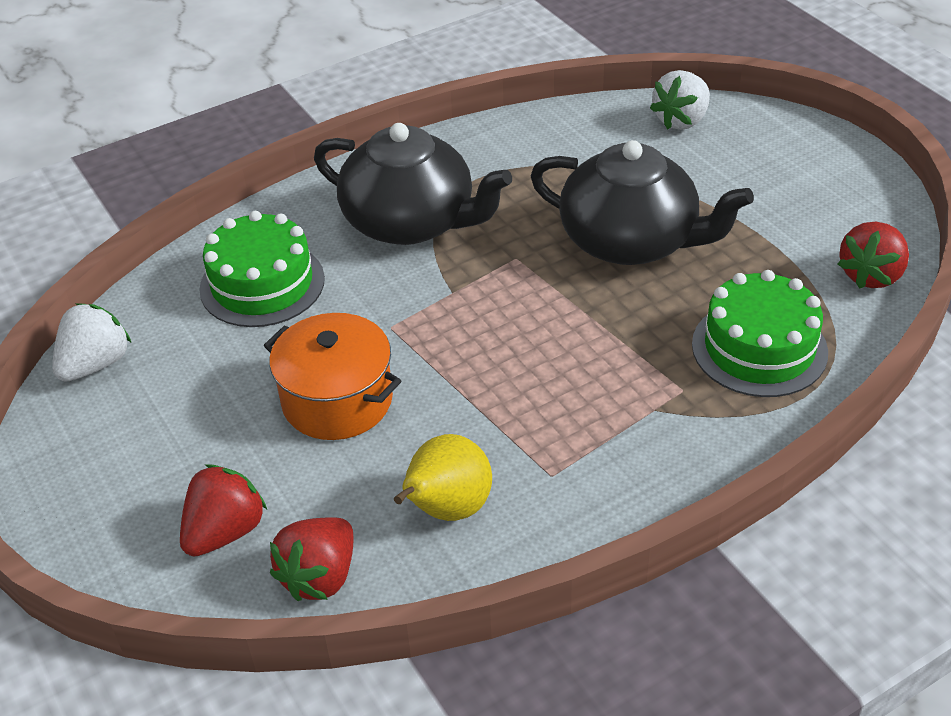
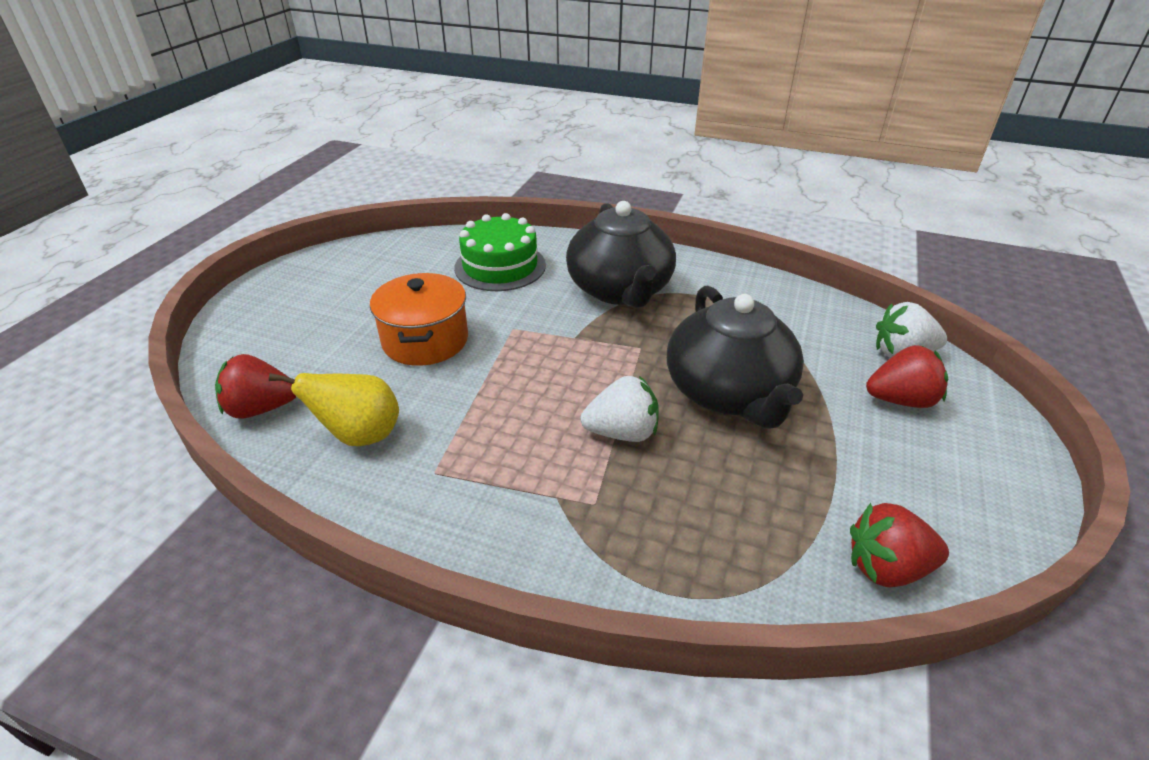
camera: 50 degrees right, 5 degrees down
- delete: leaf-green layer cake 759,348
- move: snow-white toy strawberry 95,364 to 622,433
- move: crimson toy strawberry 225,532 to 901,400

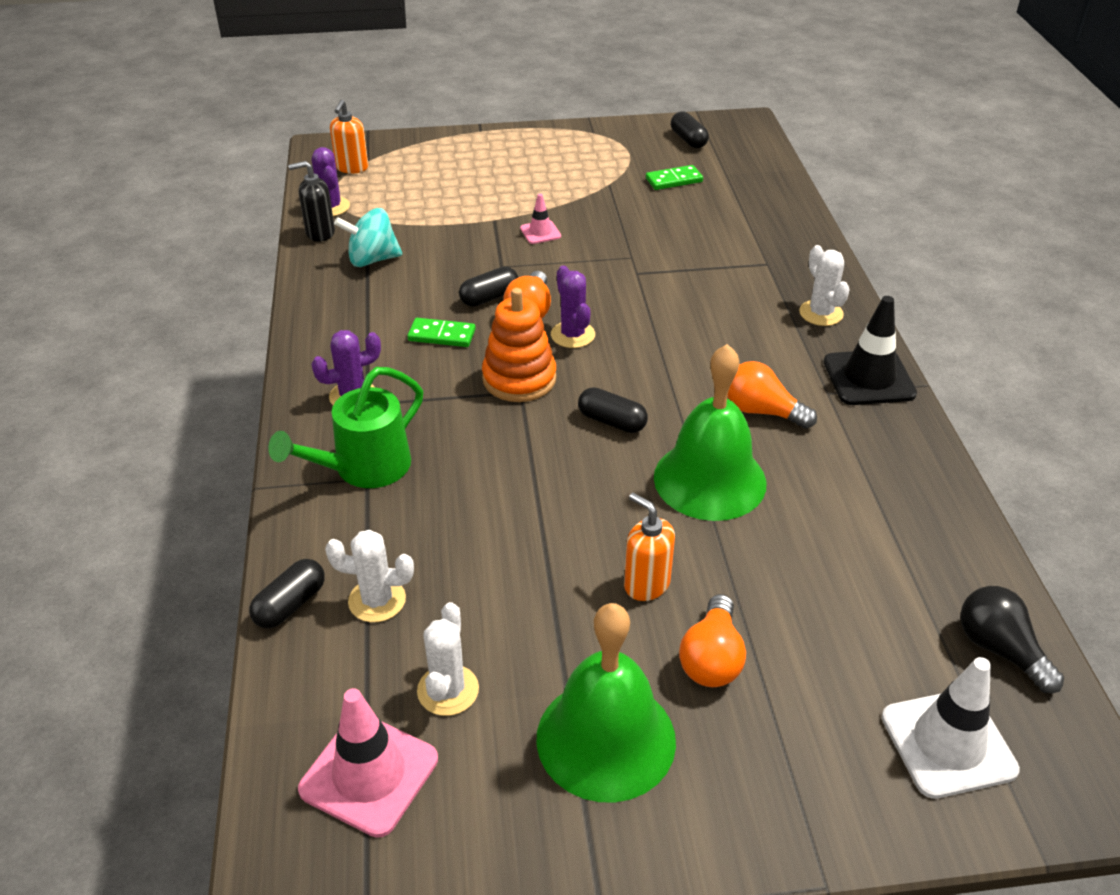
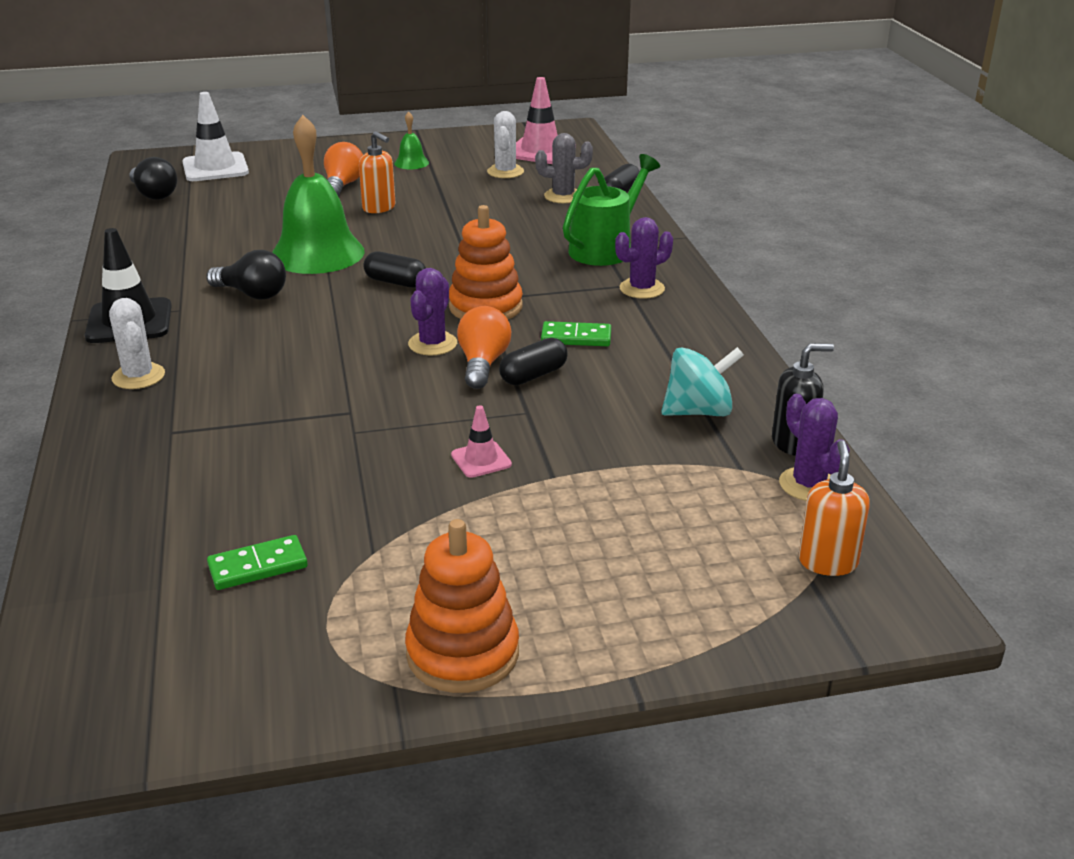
camera: 175 degrees right, 10 degrees down
- delete: jet-black pill 688,140
- rotate: purple saguaro cactus 572,335 = 432,344 45 degrees clockwise
- recolor: bright orange bulb 762,411 to jet-black bulb 252,294
- recolor: snow-white saguaro cactus 377,600 to ash-grey saguaro cactus 563,196
- resize: leaf-green hand bell 606,739 = 411,163 x0.44
- insert: bright orange stacking toy 462,653

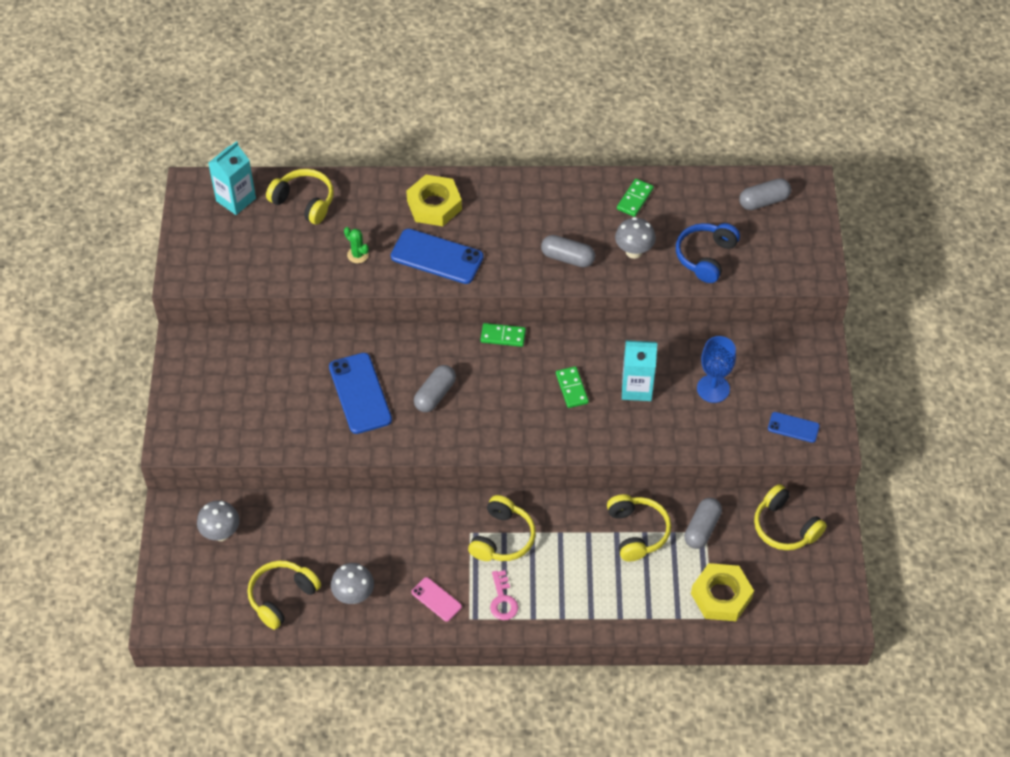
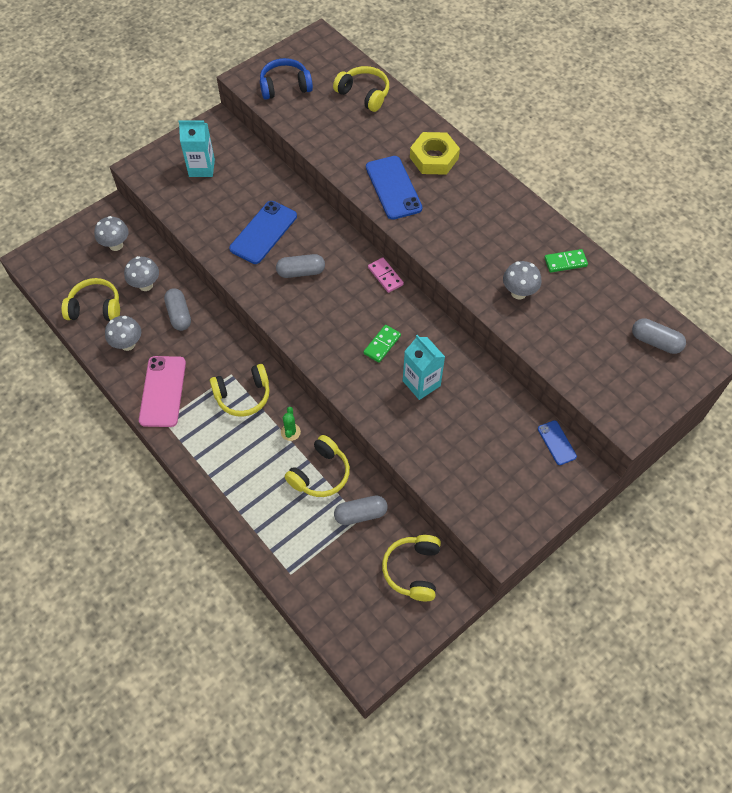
camera: 50 degrees right, 5 degrees up
- move: turquoise milk carton 236,199 to 201,168
- rotate: yellow over-ear headphones 304,202 = 364,94 45 degrees counterclockwise
- move: royal blue over-ear headphones 705,257 to 285,86
- move: leaf-green saguaro cactus 358,255 to 290,432
- move: ash-grey pill 567,258 to 179,315
- recolor: leaf-green domino piece 503,336 to pink domino piece 385,276
- delete: royal blue goblet 713,389
- move: royal blue mobile phone 793,427 to 556,443
- delete: yellow hex nut 721,596
- delete: pink key 503,600
- resize: pink mobile phone 436,599 = 162,391 x1.85
- insert: ash-grey fungus 145,285

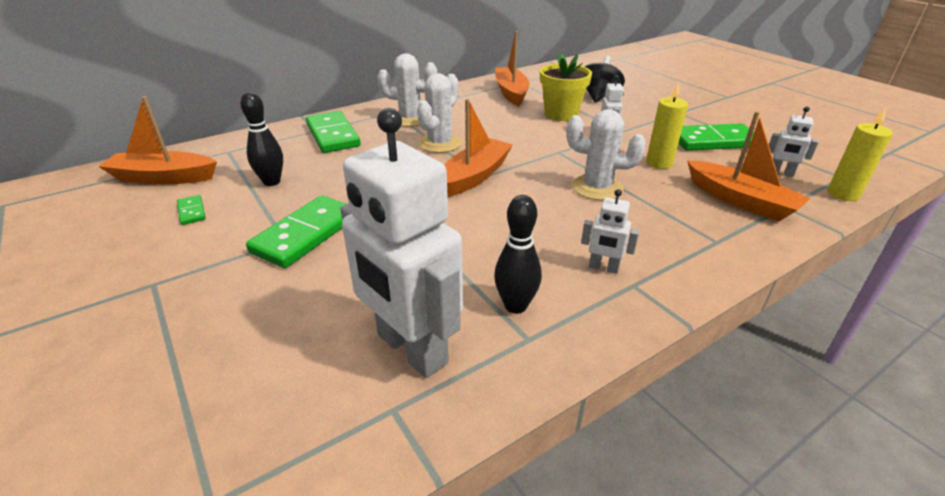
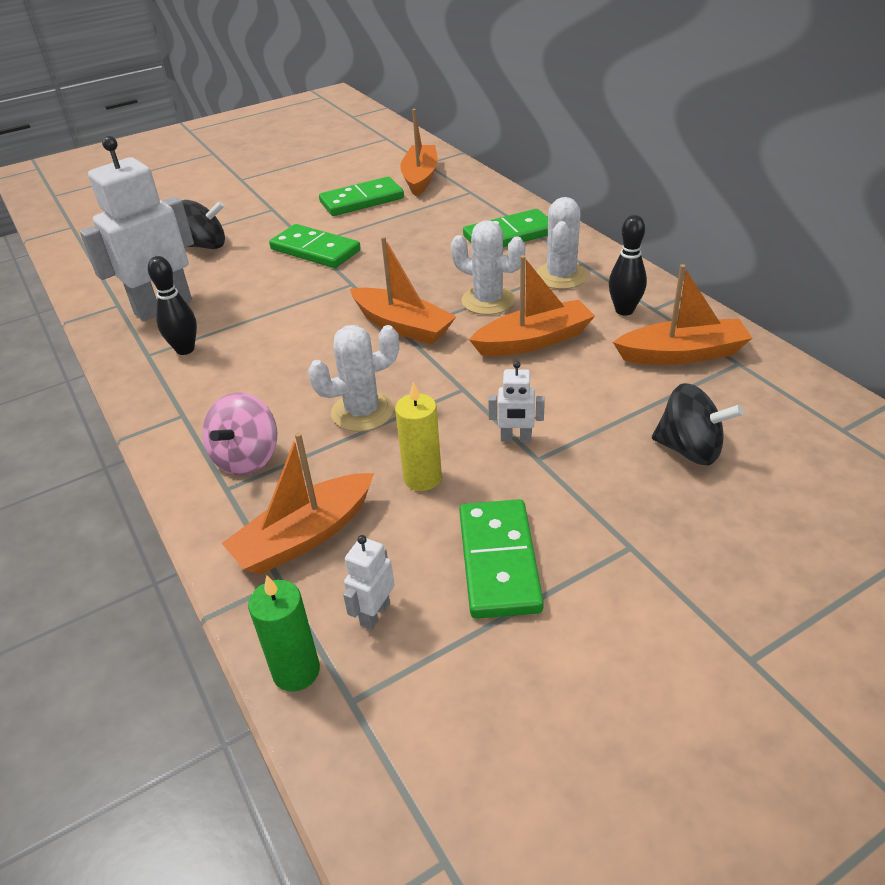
camera: 95 degrees right, 5 degrees up
- delete: yellow plant pot 561,114
- move: jet-black skittle 272,182 to 624,310
- recolor: yellow candle 843,194 to leaf-green candle 296,671
- rotate: snow-white saguaro cactus 597,188 = 362,412 45 degrees clockwise
- delete: snow-white robot figure 603,268
- resize: leaf-green domino piece 192,212 = 362,200 x2.17
- insert: jet-black spinning top 205,246
- insert: bright orange sailboat 534,341
- insert: pink spinning top 247,458

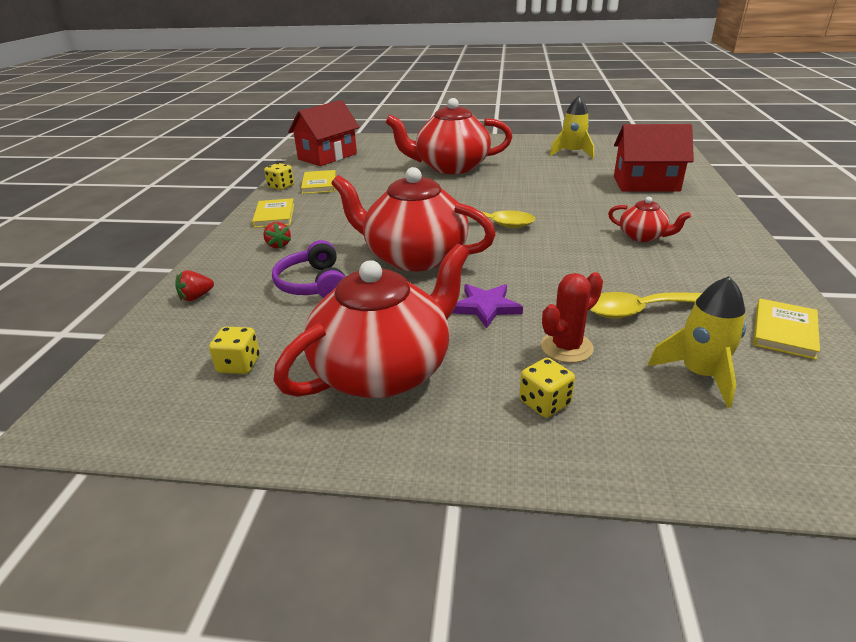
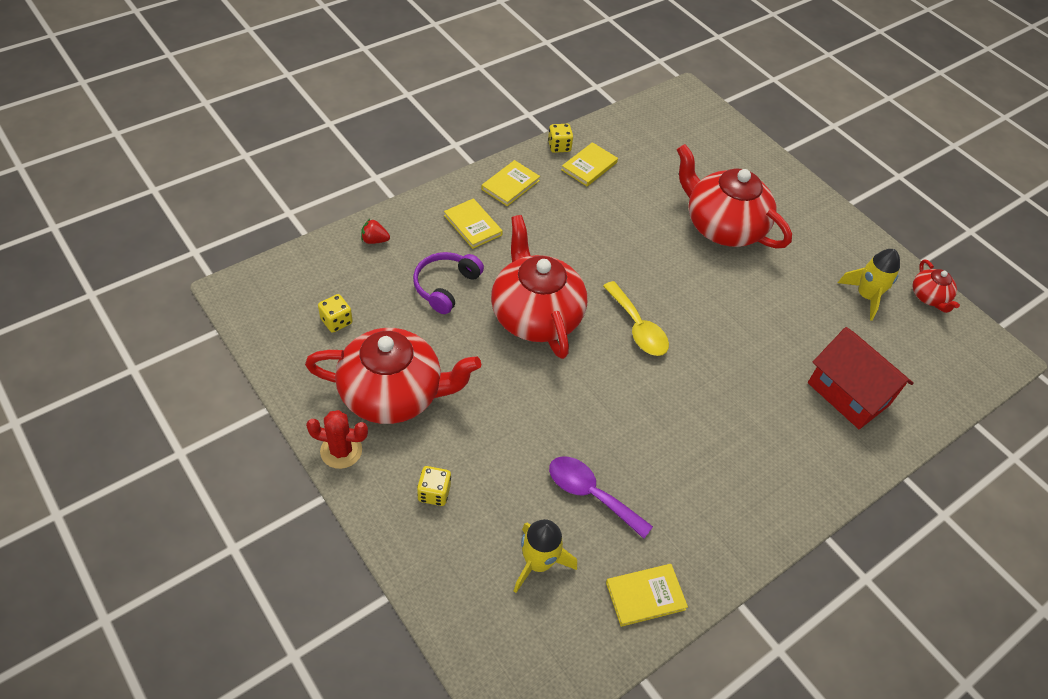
camera: 40 degrees right, 20 degrees up
- delete: crimson toy house 327,156
- move: crimson teapot 643,236 to 929,297
- replace: crimson toy strawberry 278,245 to yellow hardcover 473,225
- move: crimson saguaro cactus 566,347 to 341,451
- delete: purple star shape 486,307
- recolor: yellow tablespoon 639,310 to purple tablespoon 590,494

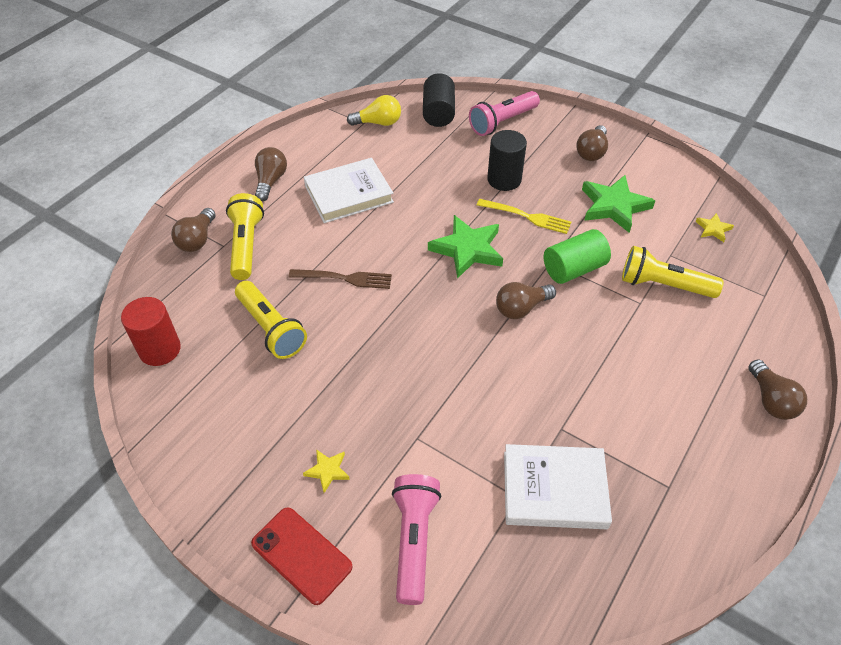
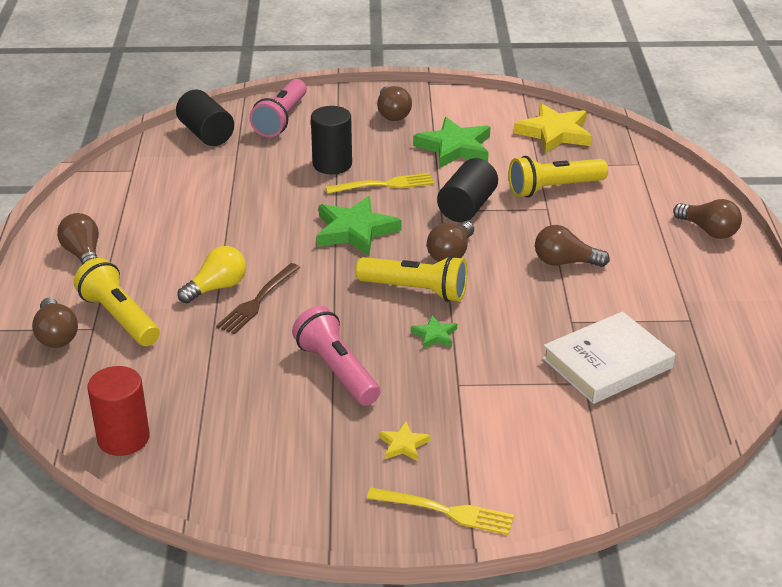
camera: 35 degrees left, 15 degrees down
- move: yellow bulb 378,123 to 217,287
- delete: snow-white hardcover 348,194
- resize: yellow star shape 713,229 = 554,133 x2.06
- recolor: leaf-green cylinder shape 573,269 to jet-black cylinder shape 467,207
- rotate: russet dinner fork 344,278 = 258,301 150 degrees clockwise
- move: yellow flashlight 271,329 to 415,290
- move: pink flashlight 414,540 to 337,370
- replace: crimson mobile phone 301,555 to yellow dinner fork 445,511
- insert: russet bulb 565,262
- insert: leaf-green star shape 435,335

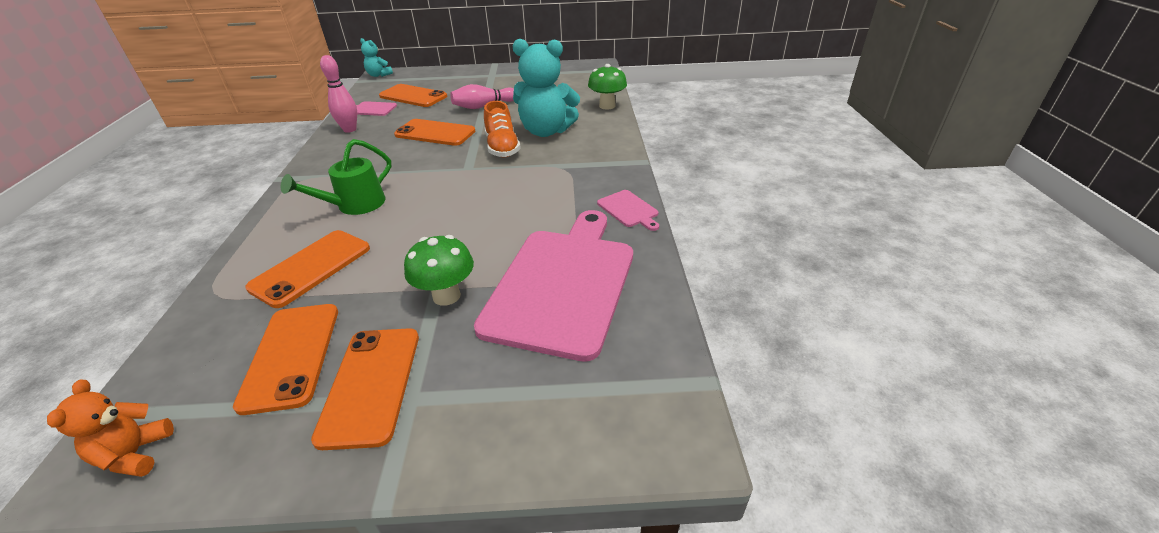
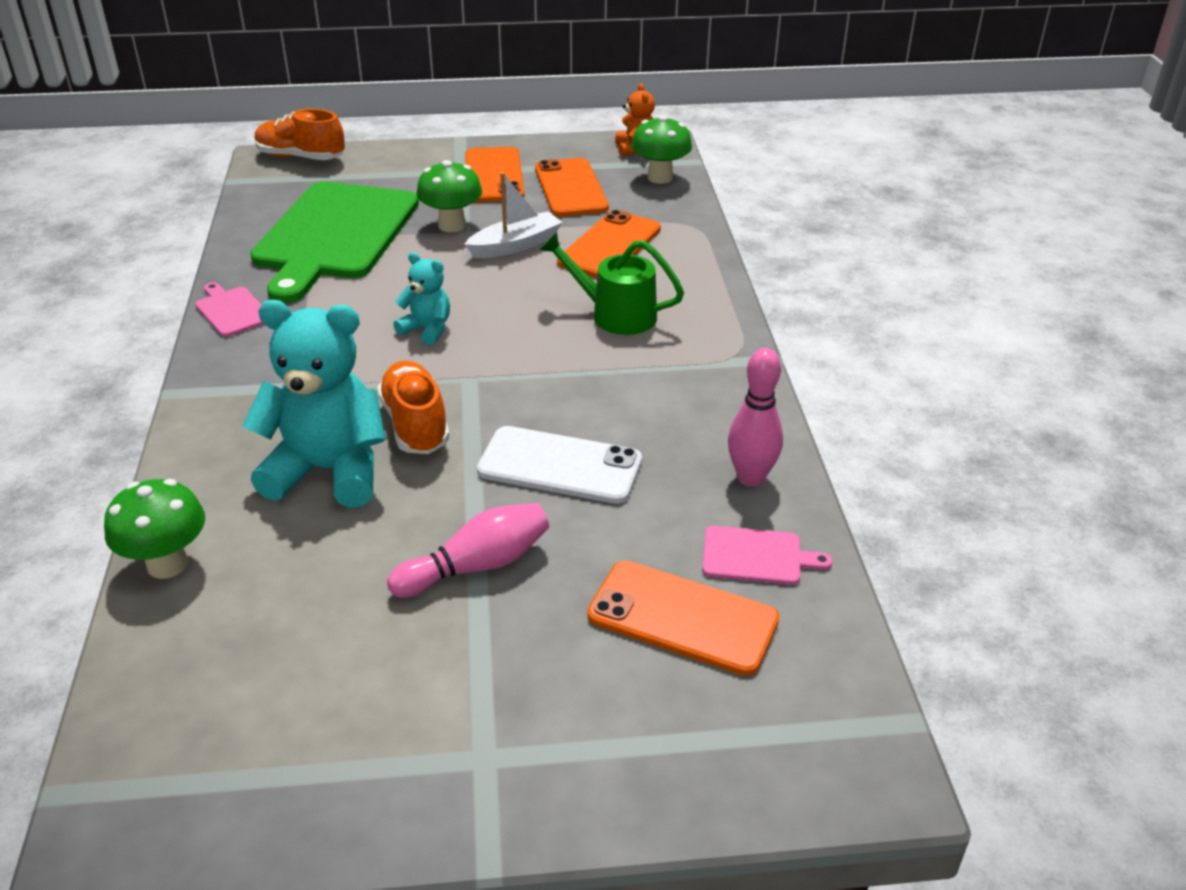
camera: 175 degrees right, 0 degrees up
- move: turquoise stuffed bear 378,75 to 427,329
- recolor: bright orange mobile phone 435,133 to snow-white mobile phone 560,466
- rotate: leaf-green sprinkling can 354,206 = 614,314 105 degrees counterclockwise
- recolor: pink bread board 562,284 to leaf-green bread board 335,235
- insert: bright orange lace-up shoe 301,157
- insert: leaf-green fungus 660,177
- insert: snow-white sailboat 515,245

